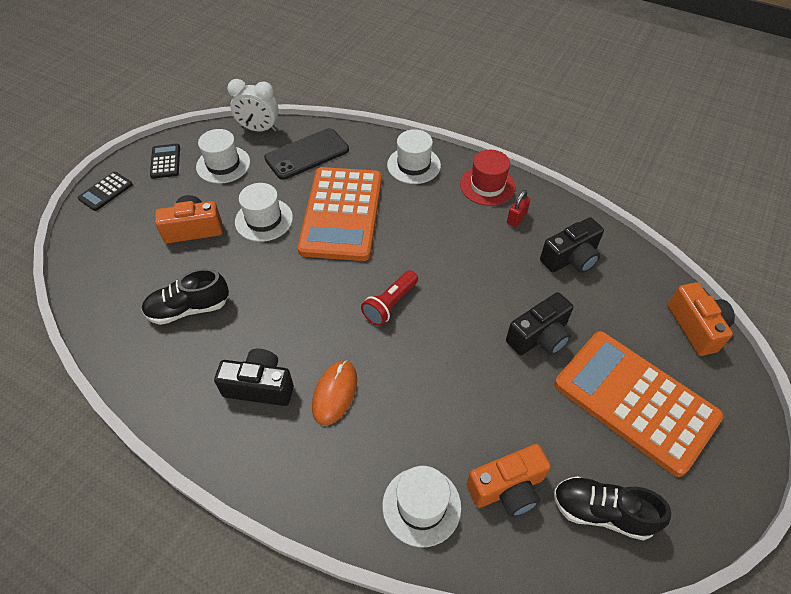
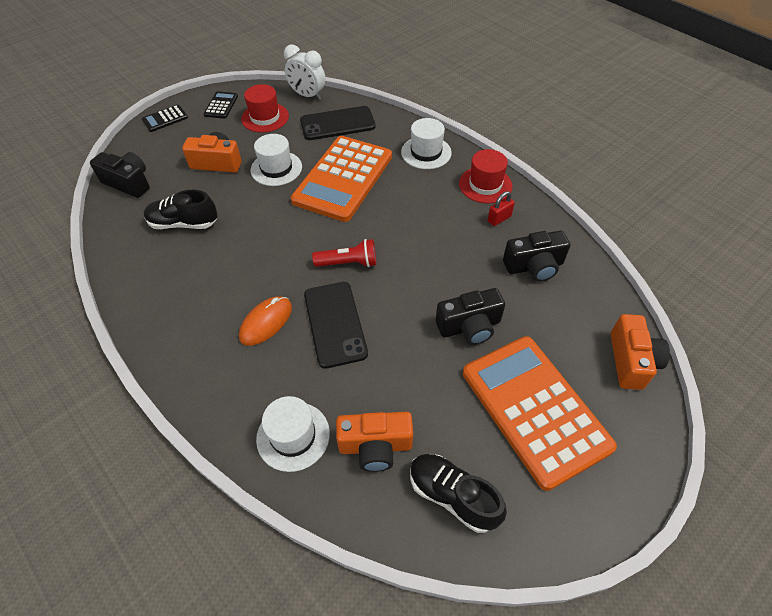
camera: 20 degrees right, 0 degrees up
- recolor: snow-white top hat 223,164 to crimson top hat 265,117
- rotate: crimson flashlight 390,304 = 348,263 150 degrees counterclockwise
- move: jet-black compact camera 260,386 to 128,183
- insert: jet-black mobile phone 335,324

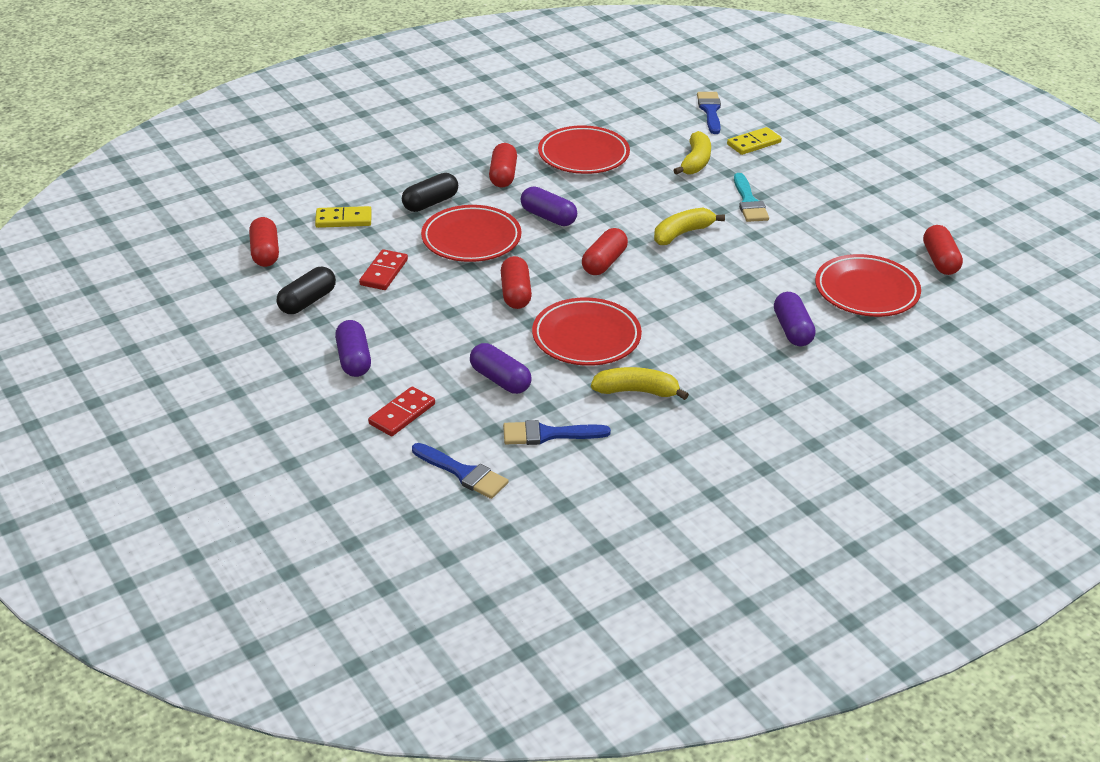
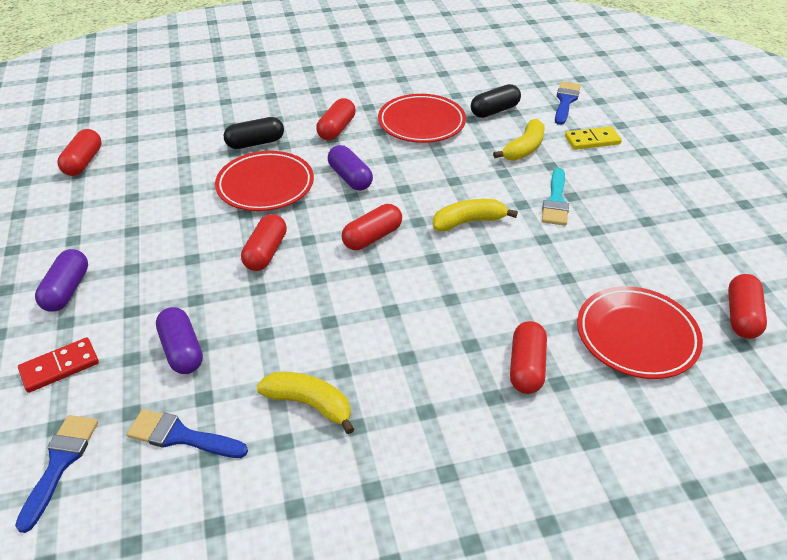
camera: 20 degrees right, 5 degrees up
- delete: yellow domino piece 343,219
- delete: crimson domino piece 384,272
- move: jet-black pill 307,301 to 494,111
- recolor: purple pill 792,330 to crimson pill 526,367
- delete: crimson dinner plate 586,337
- rotate: royal blue brush 463,473 = 60,463 135 degrees counterclockwise

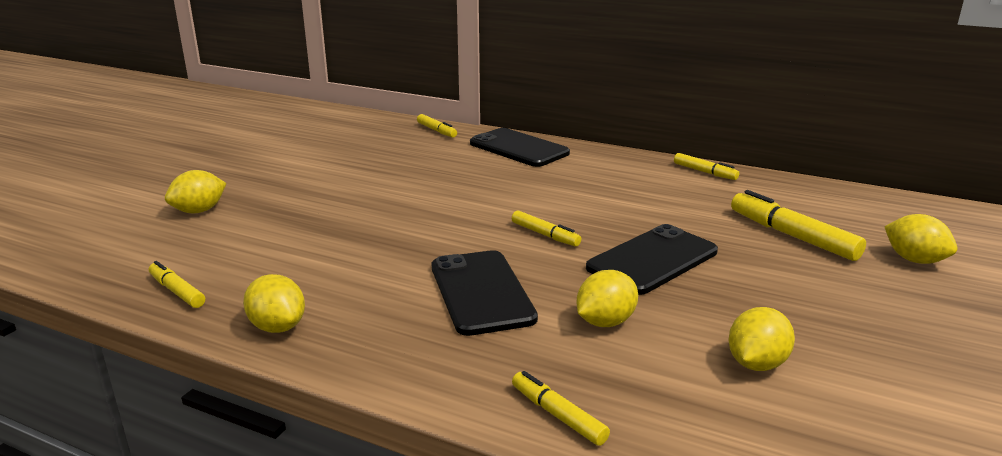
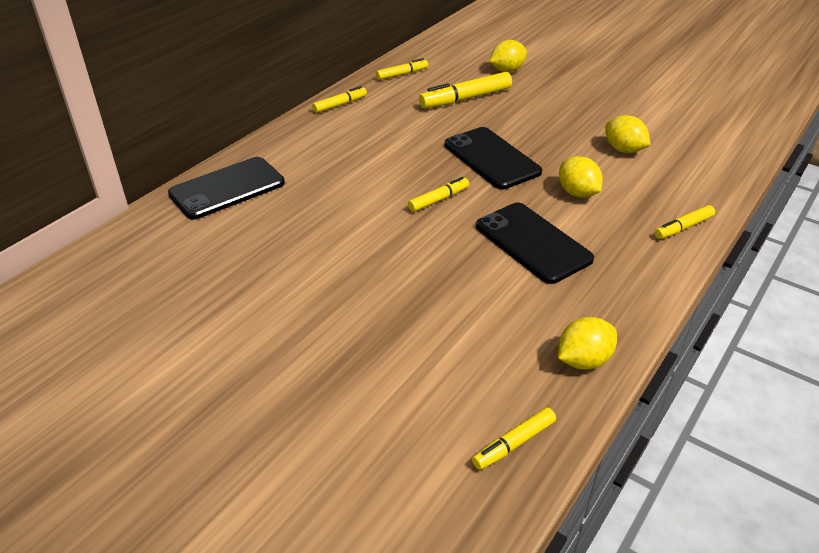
camera: 80 degrees left, 15 degrees up
- move: yellow marker pen 436,131 to 402,74
- delete: yellow lemon 199,211
- rotate: jet-black mobile phone 481,292 = 532,243 60 degrees clockwise

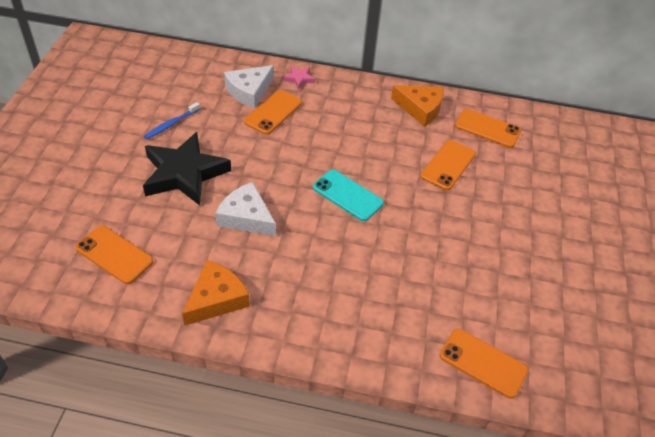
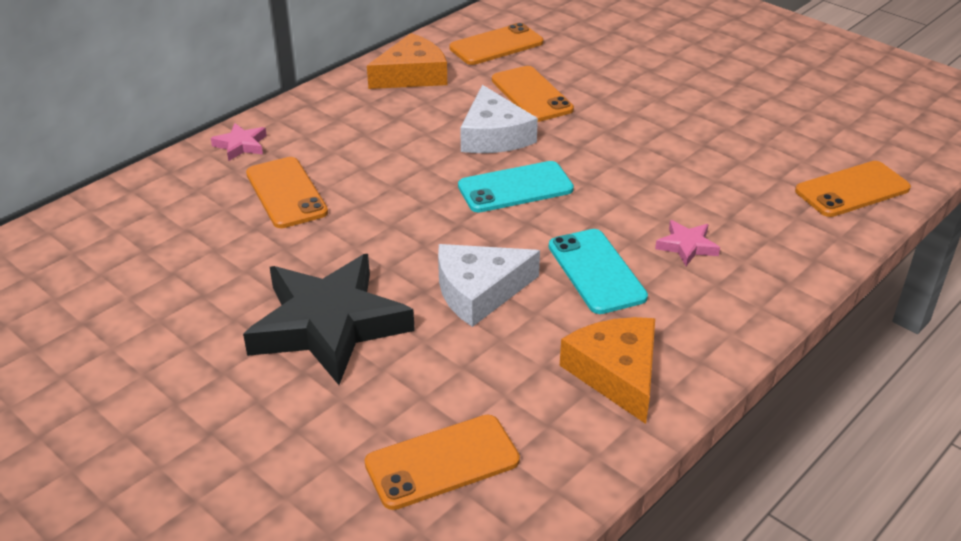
camera: 55 degrees left, 10 degrees down
- move: snow-white cheese 249,91 to 494,135
- delete: royal blue toothbrush 171,124
- insert: pink star shape 687,246
- insert: turquoise mobile phone 596,271

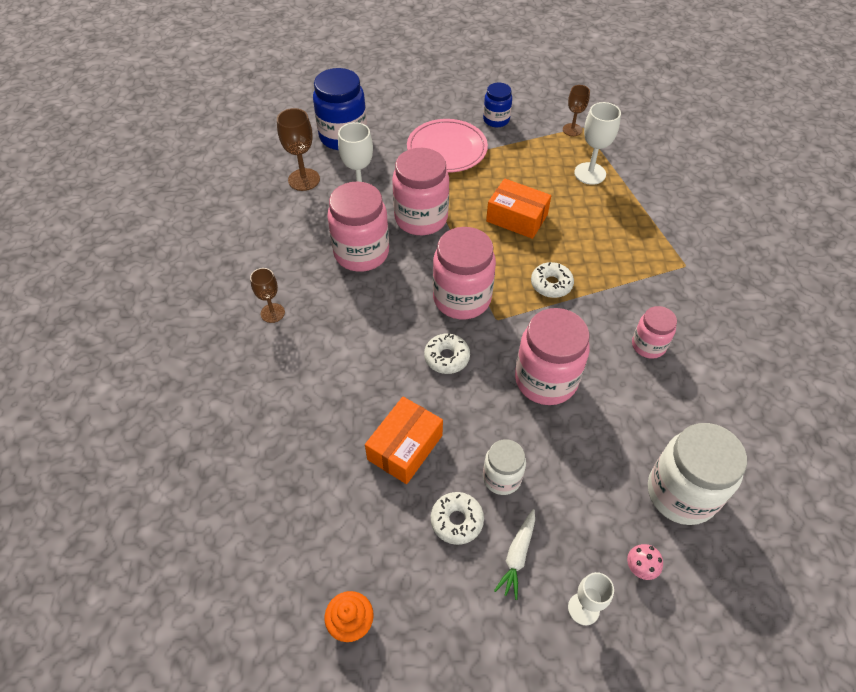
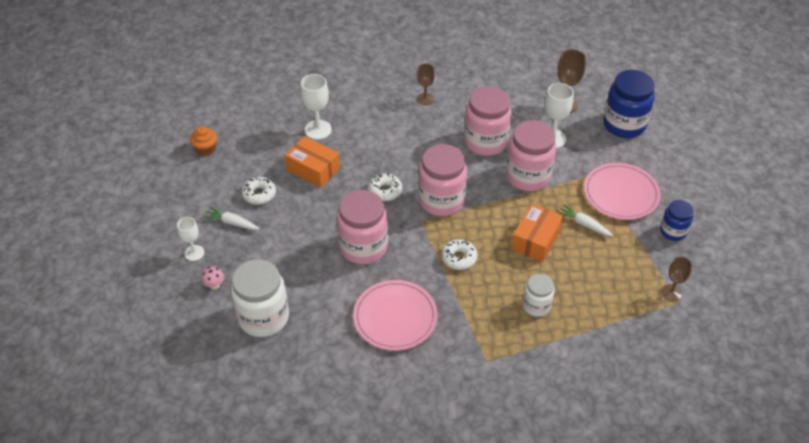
camera: 90 degrees right, 5 degrees down
- move: snow-white goblet 590,173 to 318,130
- replace: pink preserve jar 648,345 to pink dinner plate 395,317
- move: snow-white preserve jar 502,478 to 536,305
- insert: snow-white toy carrot 584,224

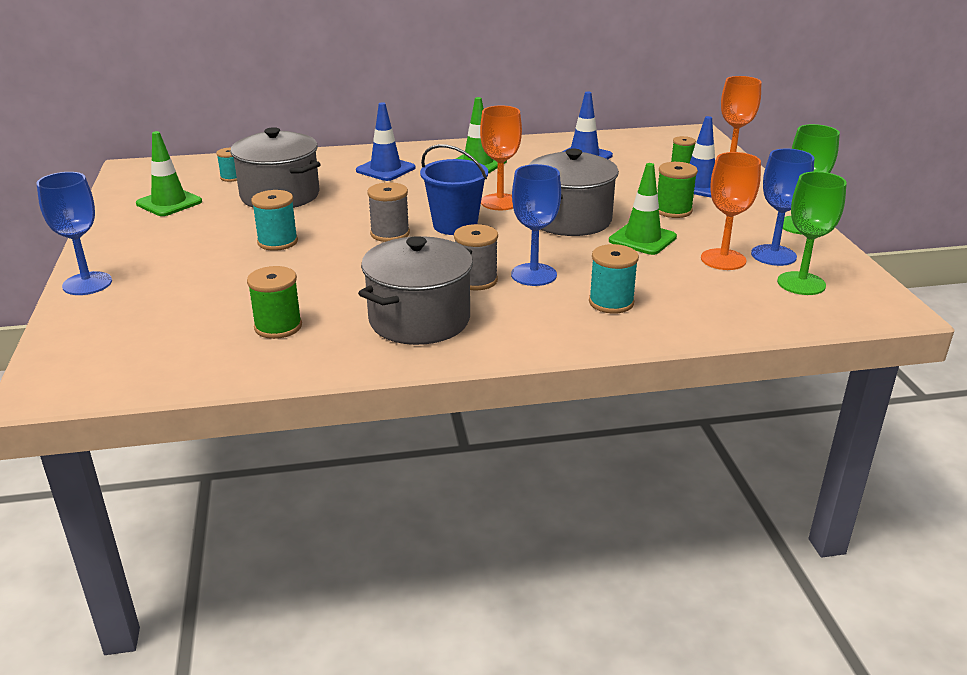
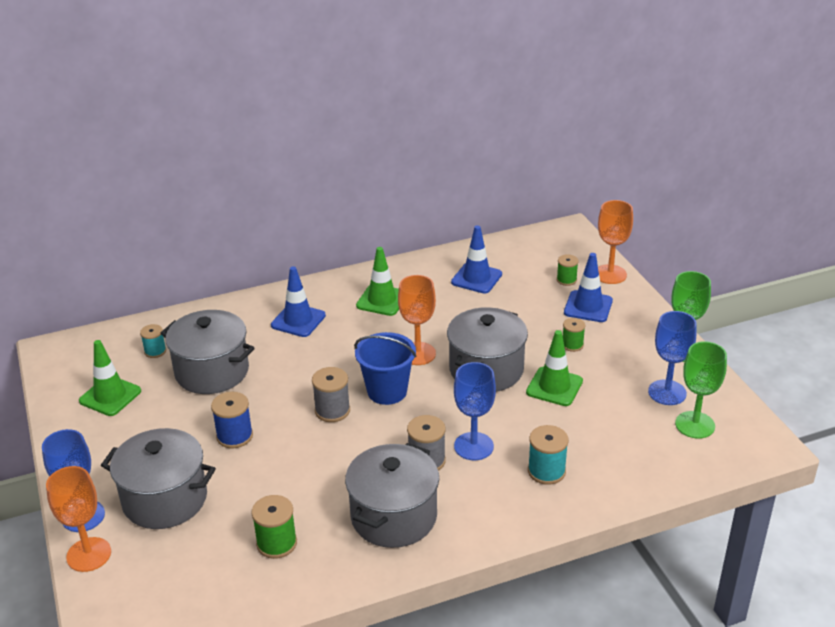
camera: 10 degrees left, 5 degrees up
- move: bright orange goblet 723,259 to 89,554
- resize: leaf-green reel of thread 673,210 = 572,345 x0.66
- recolor: turquoise reel of thread 277,242 to royal blue reel of thread 234,436
- insert: ash-grey stockpot 165,499

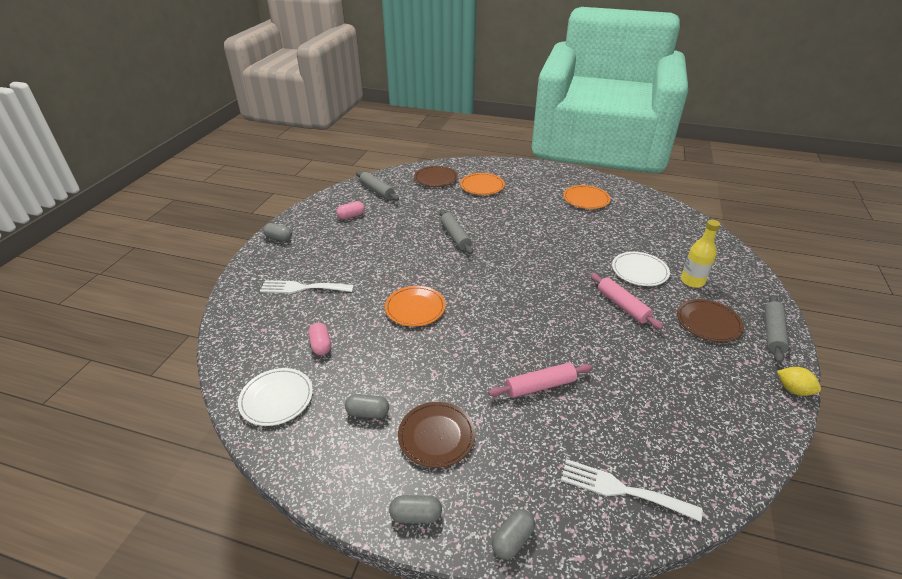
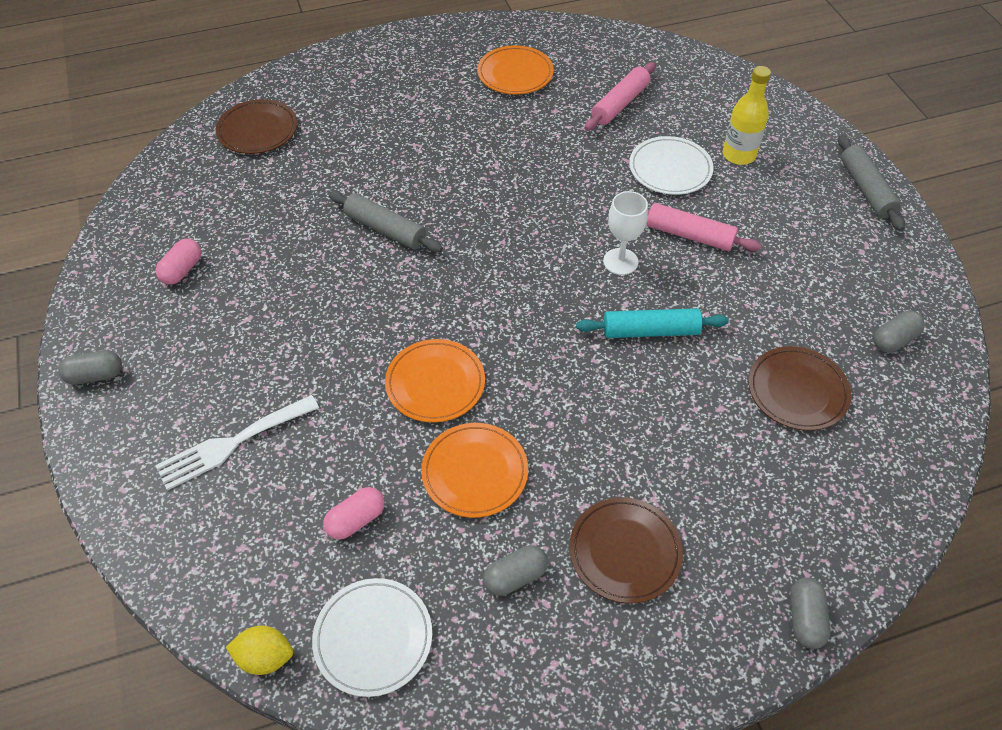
camera: 35 degrees left, 15 degrees up
- delete: ash-grey rolling pin 377,190
- move: bright orange dinner plate 482,186 to 475,472
- move: russet dinner plate 708,322 to 797,391
- rotate: pink pill 321,345 = 356,520 75 degrees counterclockwise
- move: pink rolling pin 540,386 to 620,104
- move: yellow lemon 793,390 to 265,657
- delete: snow-white dinner fork 621,489
- move: ash-grey pill 416,515 to 894,340
- insert: snow-white goblet 620,261
- insert: turquoise rolling pin 650,331

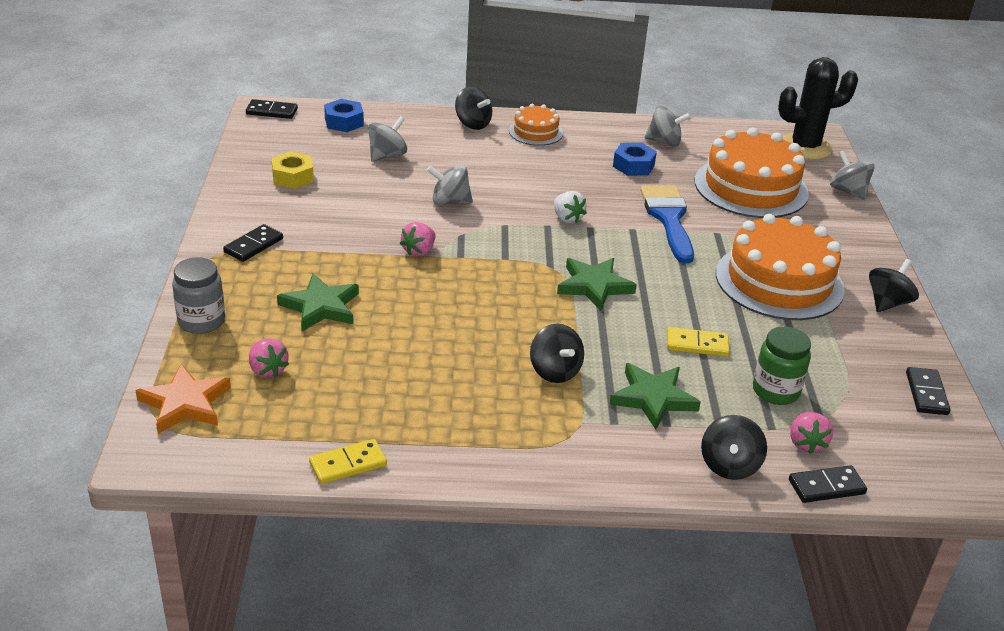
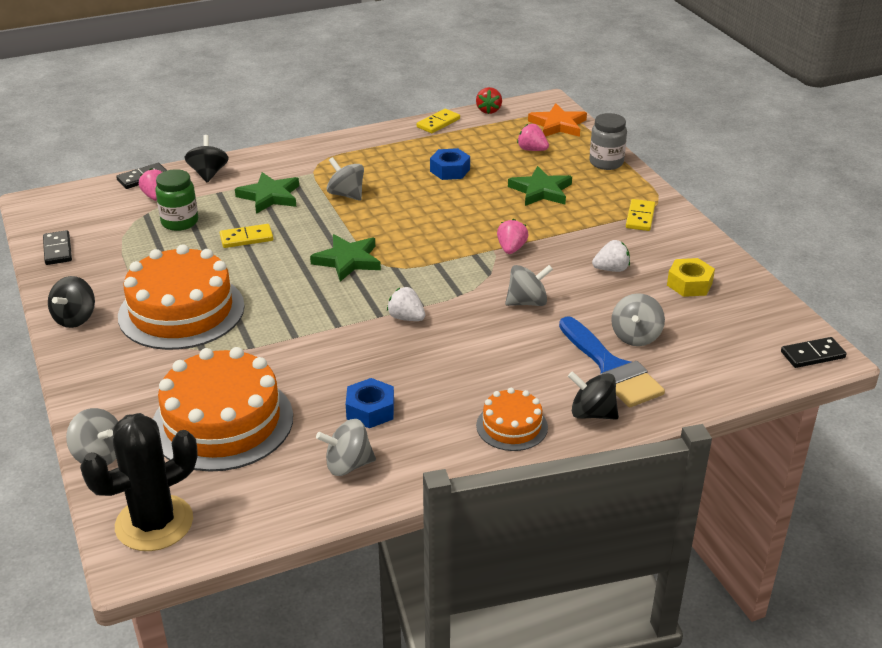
camera: 160 degrees right, 0 degrees up
- move: royal blue hex nut 344,122 to 450,170
- move: royal blue brush 668,219 to 611,368
- recolor: jet-black domino piece 253,245 to yellow domino piece 640,217
- recolor: jet-black spinning top 554,371 to ash-grey spinning top 346,194
- insert: crimson toy strawberry 488,110
- insert: snow-white toy strawberry 611,269

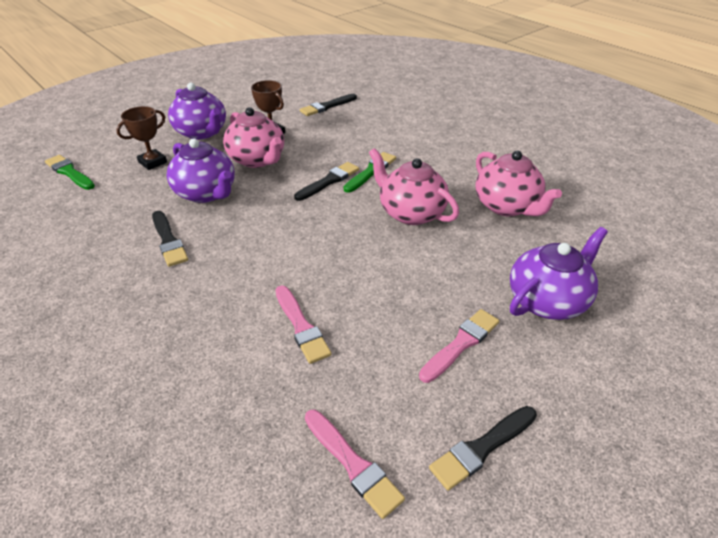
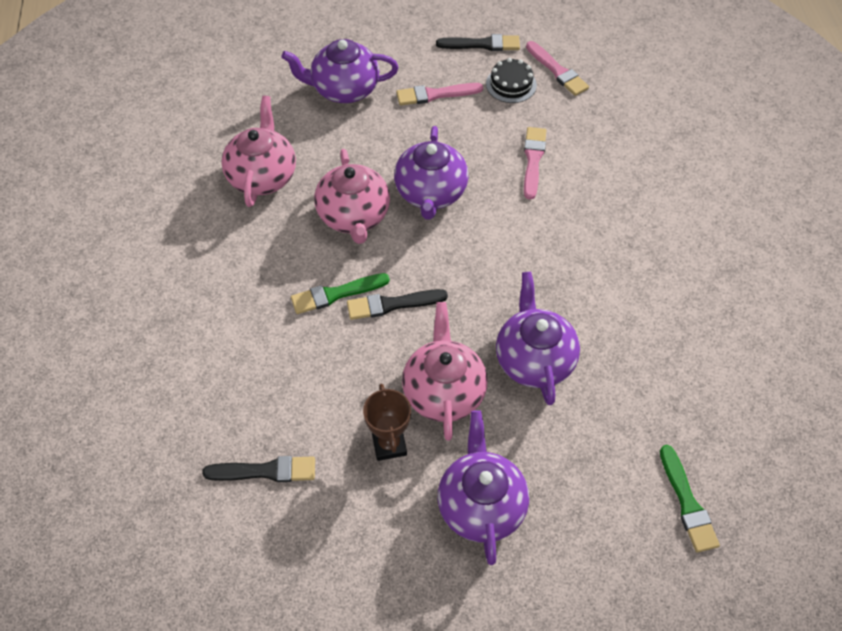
camera: 145 degrees left, 15 degrees up
- delete: russet award cup 153,162
- delete: jet-black brush 168,241
- rotate: pink brush 353,464 = 557,71 150 degrees clockwise
- insert: jet-black layer cake 511,84
- insert: purple teapot 431,193

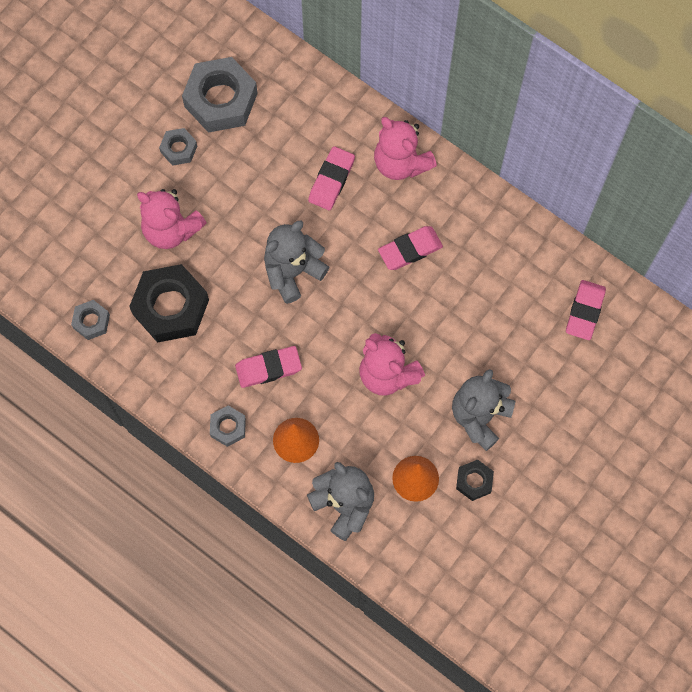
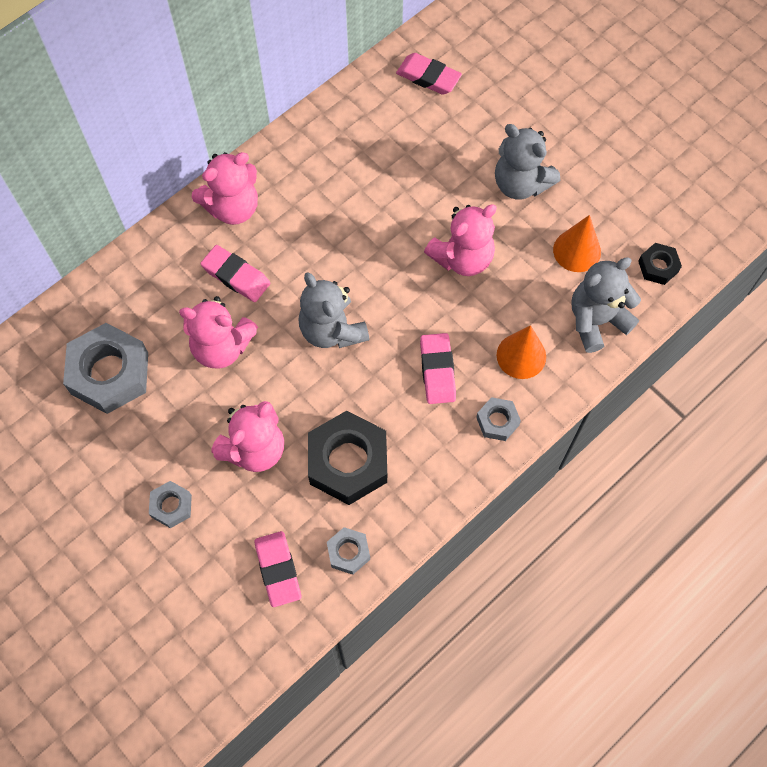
camera: 80 degrees left, 5 degrees down
- move: ash-grey hex nut 179,149 to 171,506
- move: pink pencil eraser 410,250 to 278,570
- move: jet-black hex nut 474,481 to 658,267
- insert: pink stuffed bear 222,347

